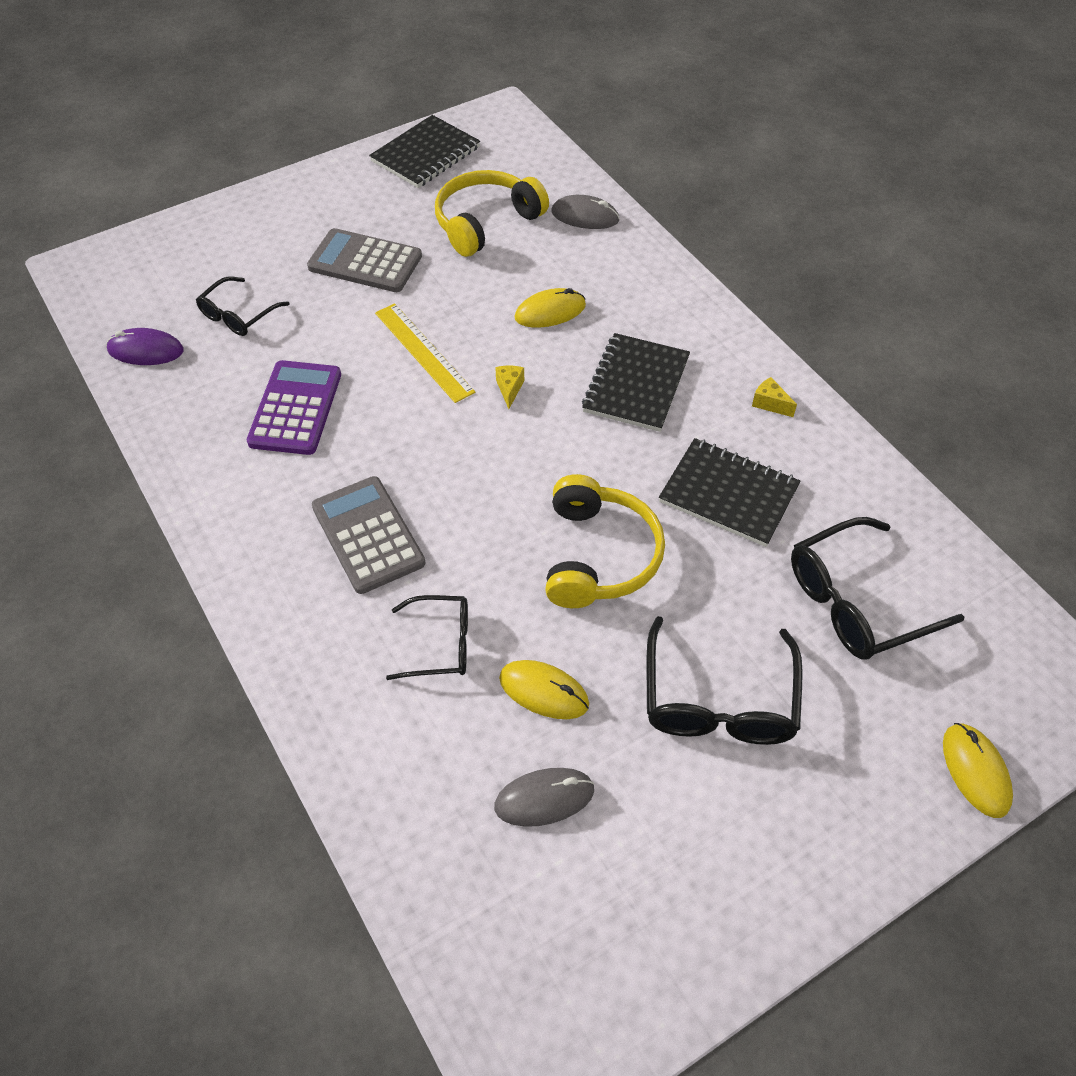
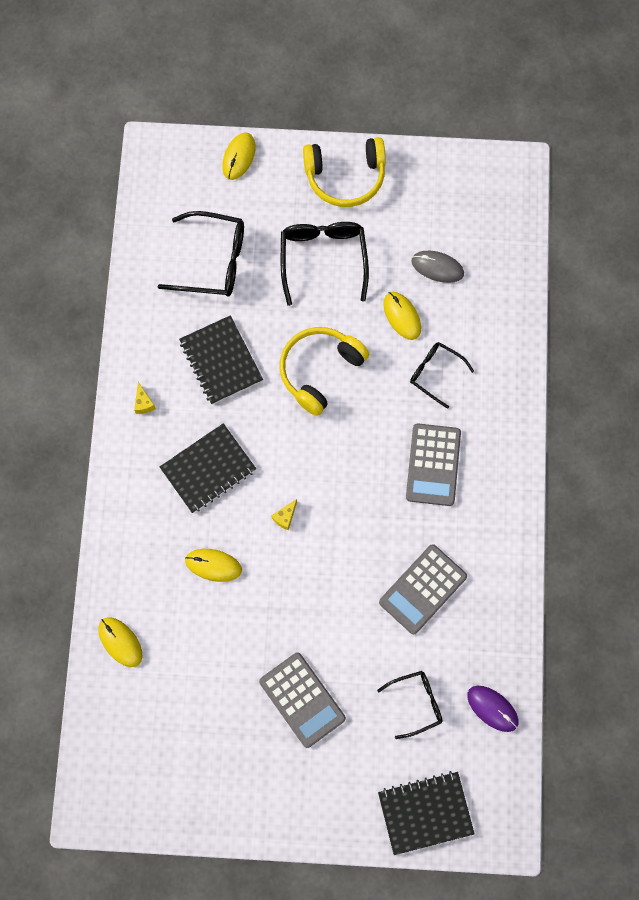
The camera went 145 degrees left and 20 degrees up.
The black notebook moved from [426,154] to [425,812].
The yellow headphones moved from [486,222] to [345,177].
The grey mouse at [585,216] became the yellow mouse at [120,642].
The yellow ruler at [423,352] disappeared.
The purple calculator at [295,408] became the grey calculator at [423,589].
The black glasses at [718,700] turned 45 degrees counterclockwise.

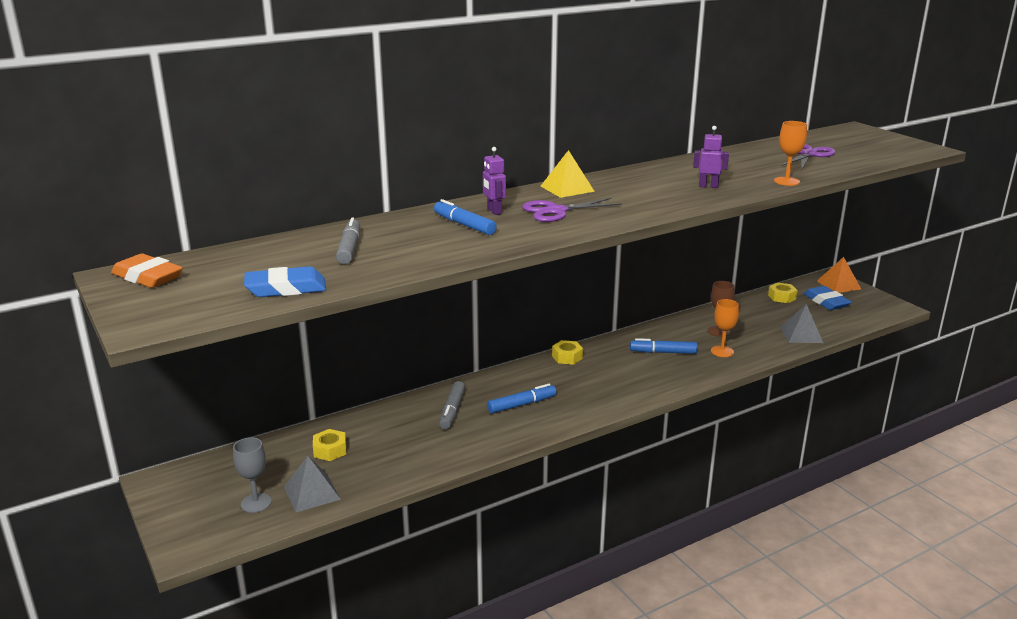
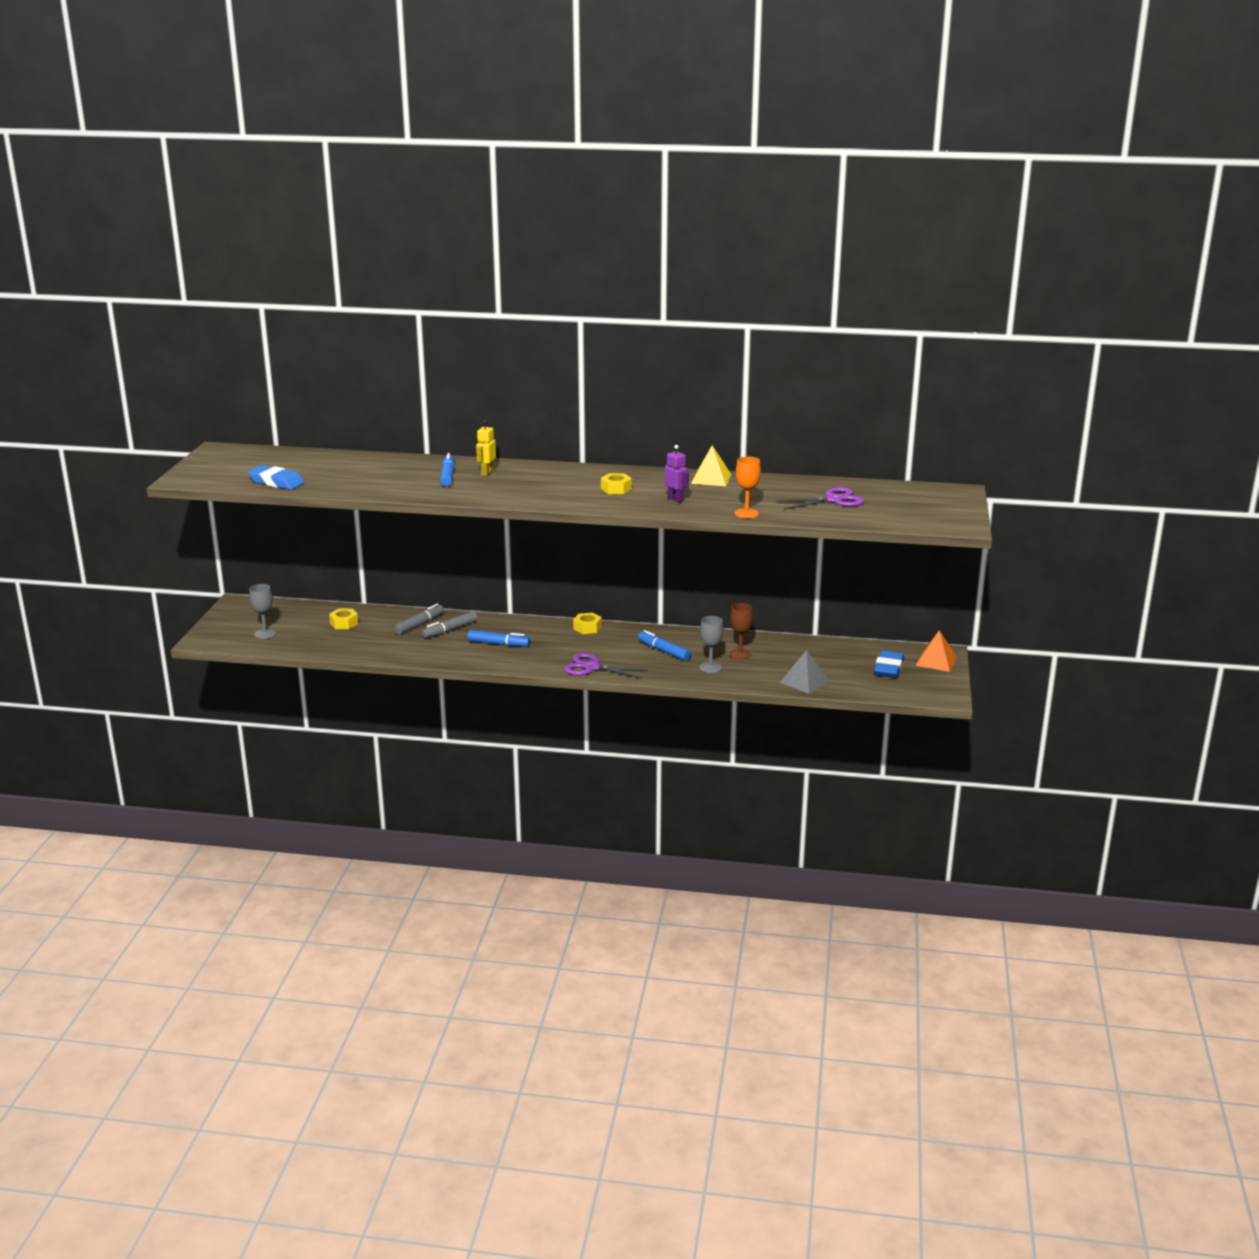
The camera went 40 degrees right and 0 degrees up.
The purple robot at [494,211] became the yellow robot at [486,473].
The yellow pyramid moved from [567,188] to [711,478].
The purple scissors moved from [556,211] to [592,667].
The grey marker moved from [349,248] to [419,624].
The orange eraser at [147,277] disappeared.
The yellow nut moved from [782,297] to [616,489].
The orange goblet at [722,351] became the grey goblet at [710,667].
The grey pyramid at [312,493] disappeared.

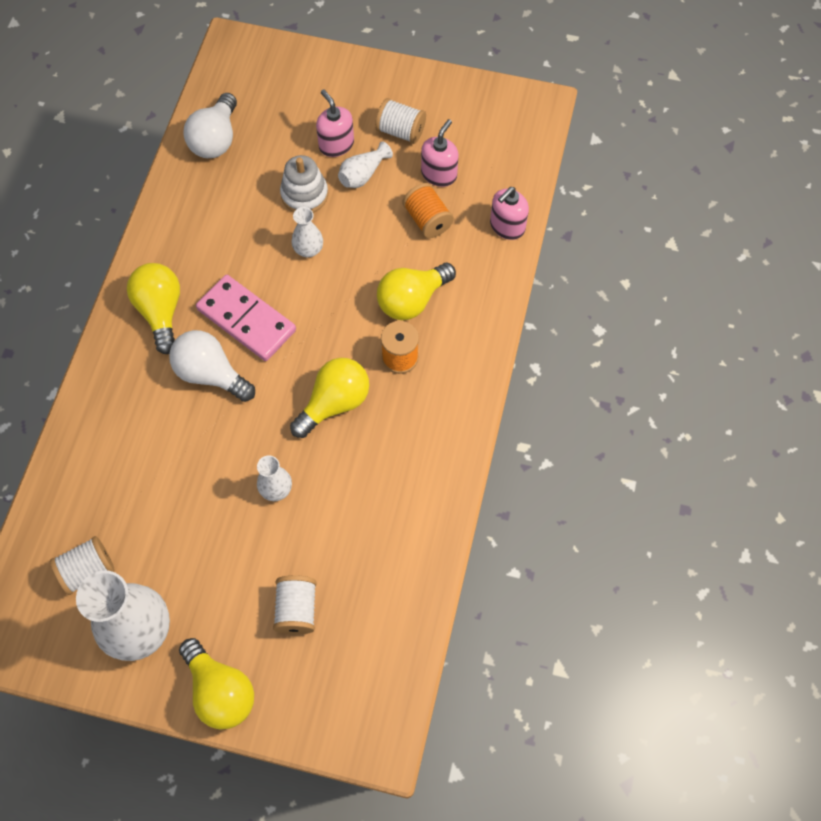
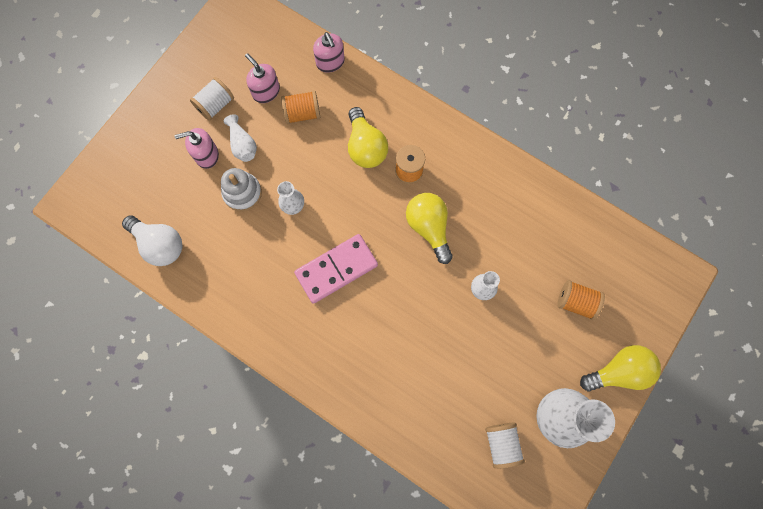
The camera went 70 degrees left and 10 degrees up.
The yellow light bulb at [160,311] disappeared.
The white light bulb at [211,374] disappeared.
The white spool at [296,609] became the orange spool at [576,302].

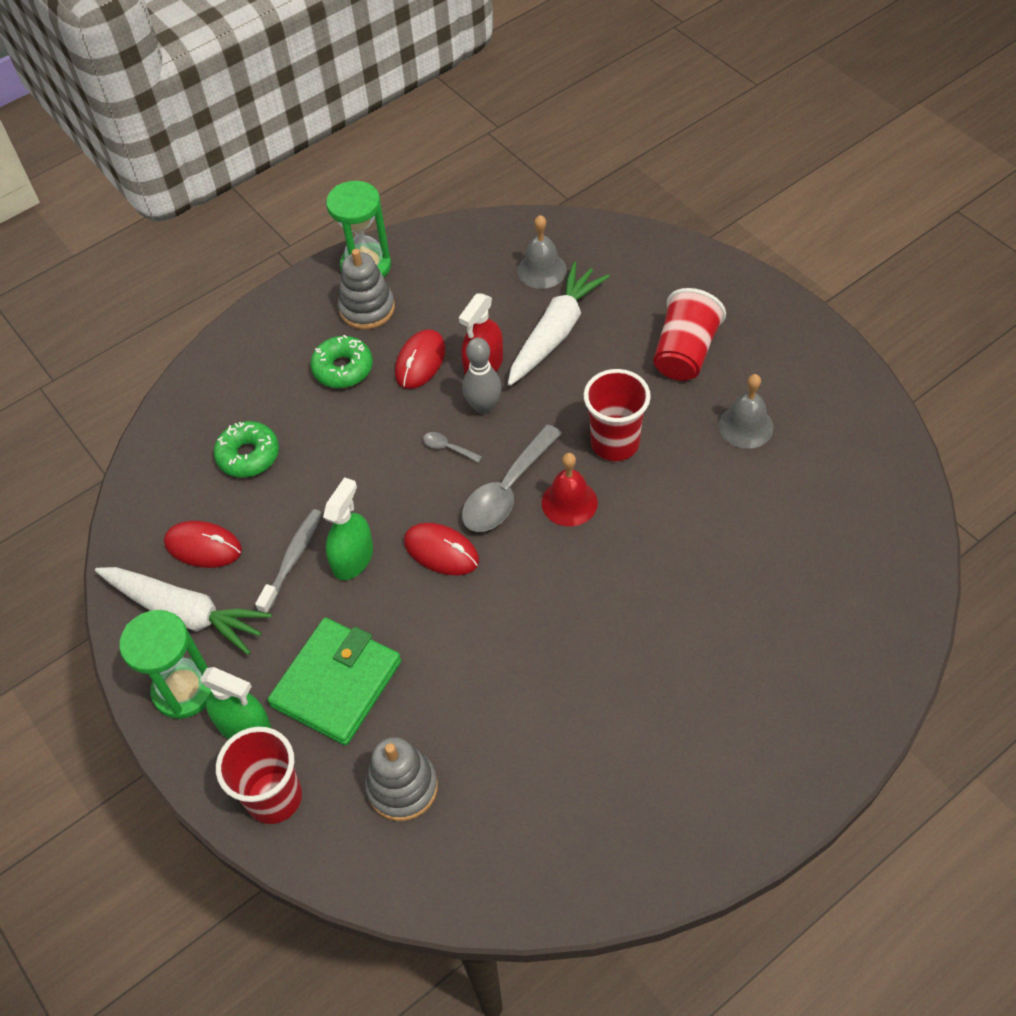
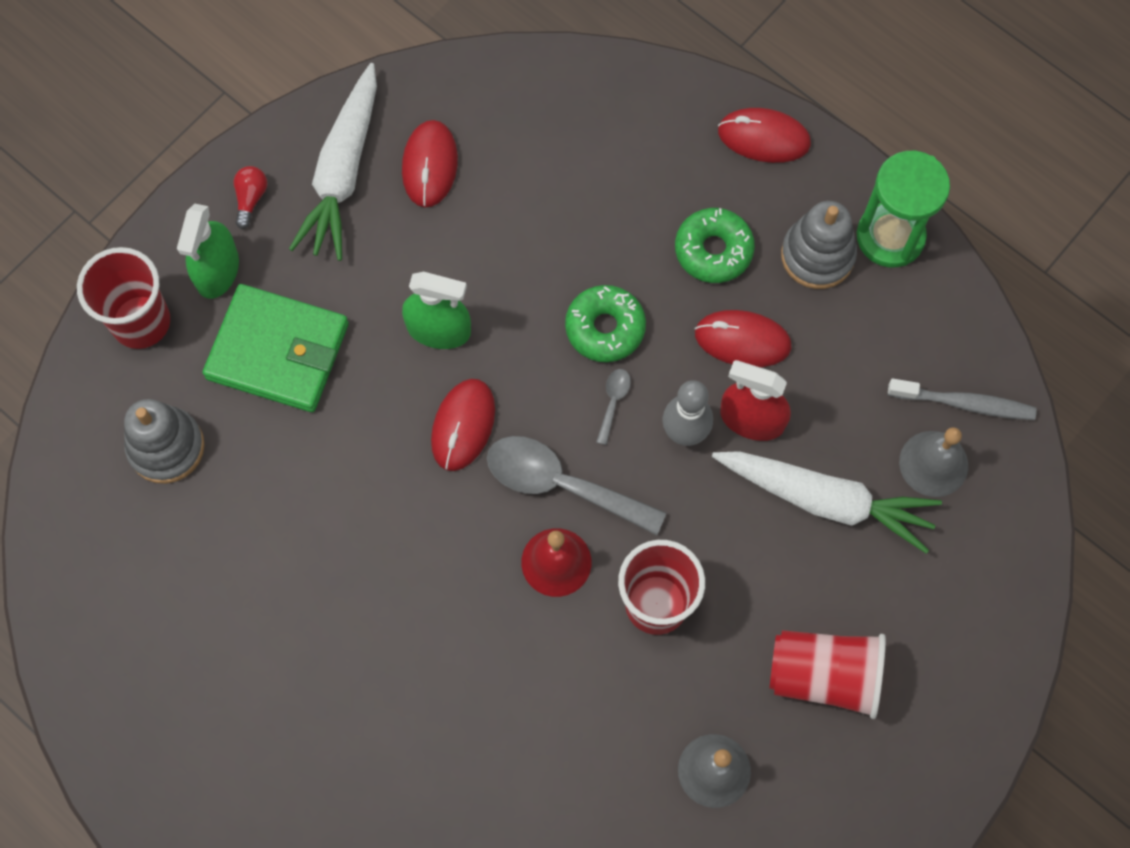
The camera went 75 degrees right and 15 degrees up.
The green donut moved from [248,455] to [605,328].
The grey toothbrush moved from [293,559] to [965,403].
The green hourglass at [184,690] was replaced by the red light bulb at [251,199].
The red mouse at [763,138] appeared.

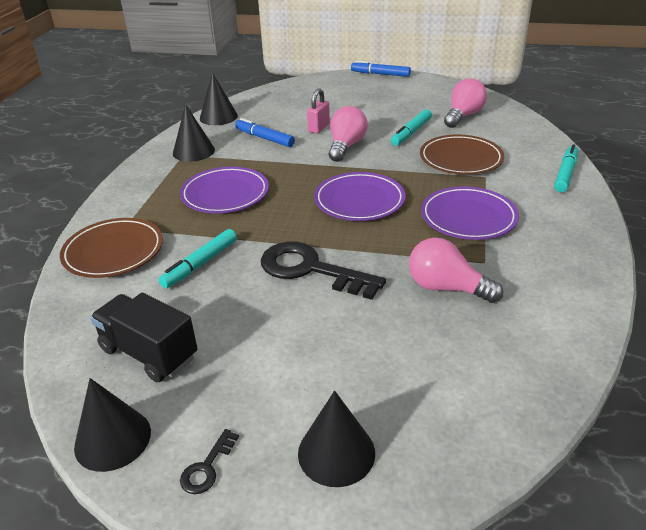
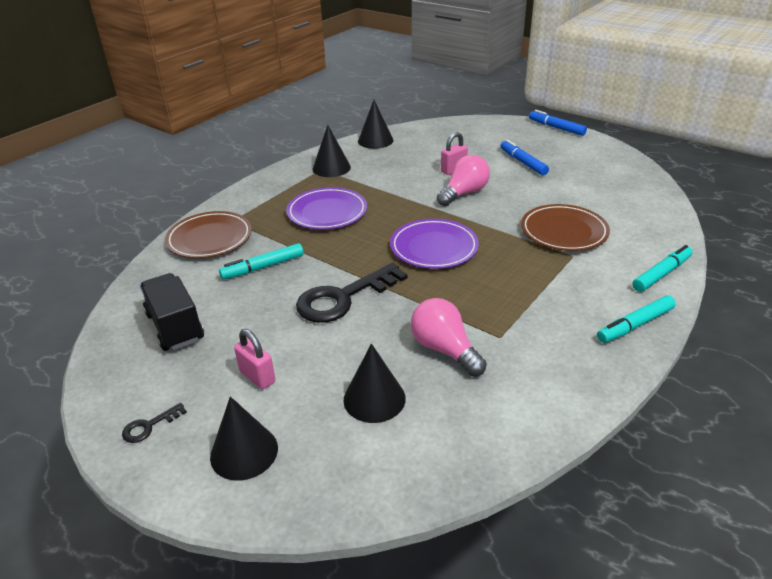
The camera went 25 degrees right and 0 degrees up.
The pink light bulb at [463,116] disappeared.
The turquoise marker moved from [411,133] to [635,325].
The blue marker moved from [264,138] to [523,162].
The purple plate at [468,217] disappeared.
The black key at [311,270] turned 90 degrees counterclockwise.
The black cone moved from [113,439] to [374,399].
The pink padlock at [257,377] appeared.

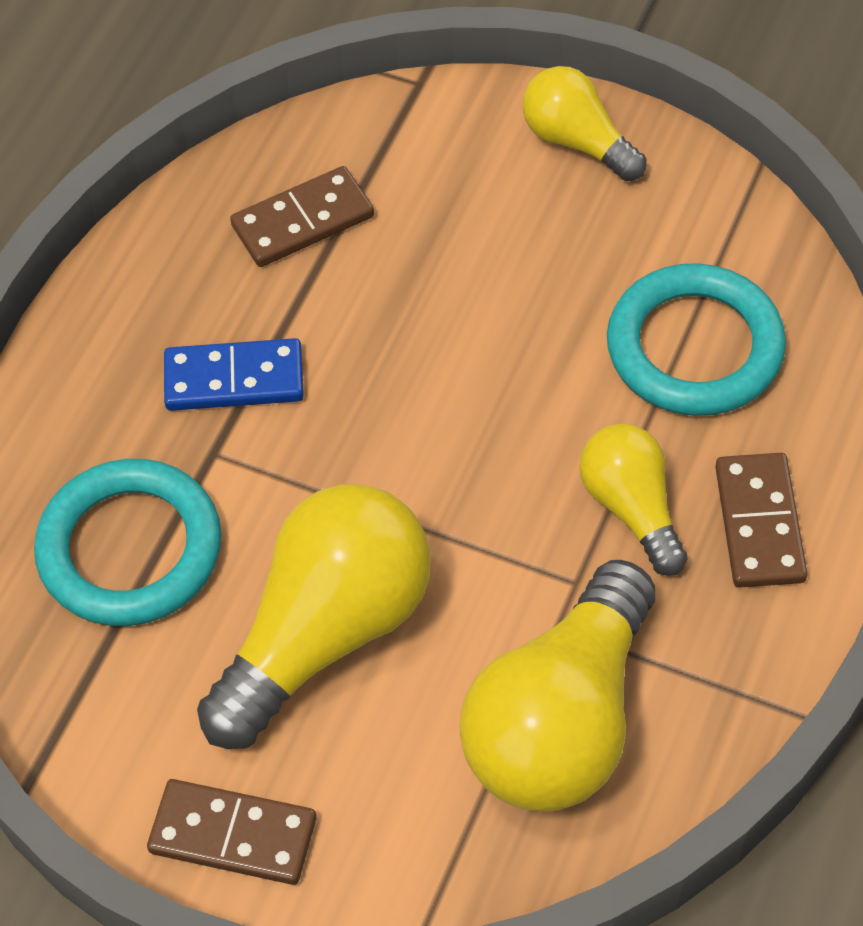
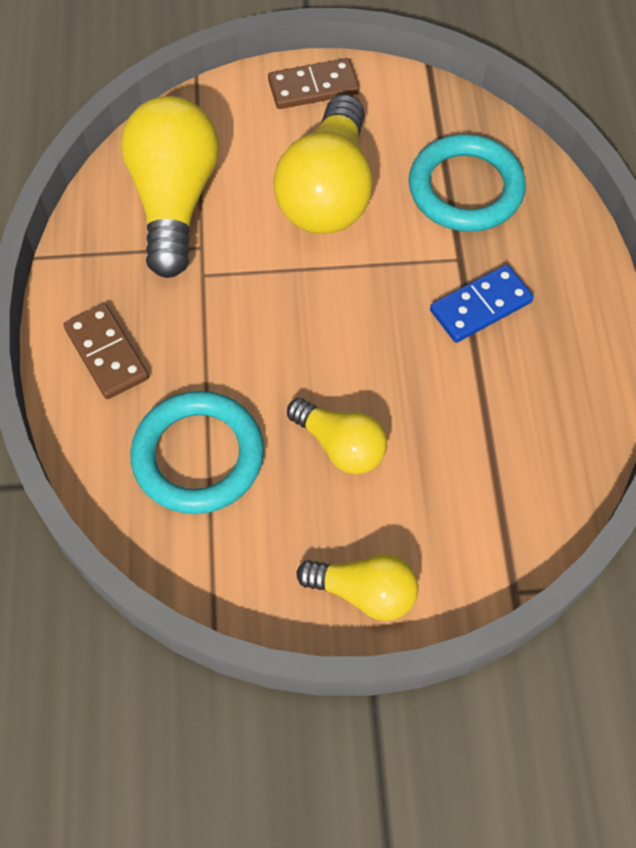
The camera went 150 degrees right and 5 degrees up.
The brown domino at [303,221] disappeared.
The yellow light bulb moved from [632,508] to [340,445].

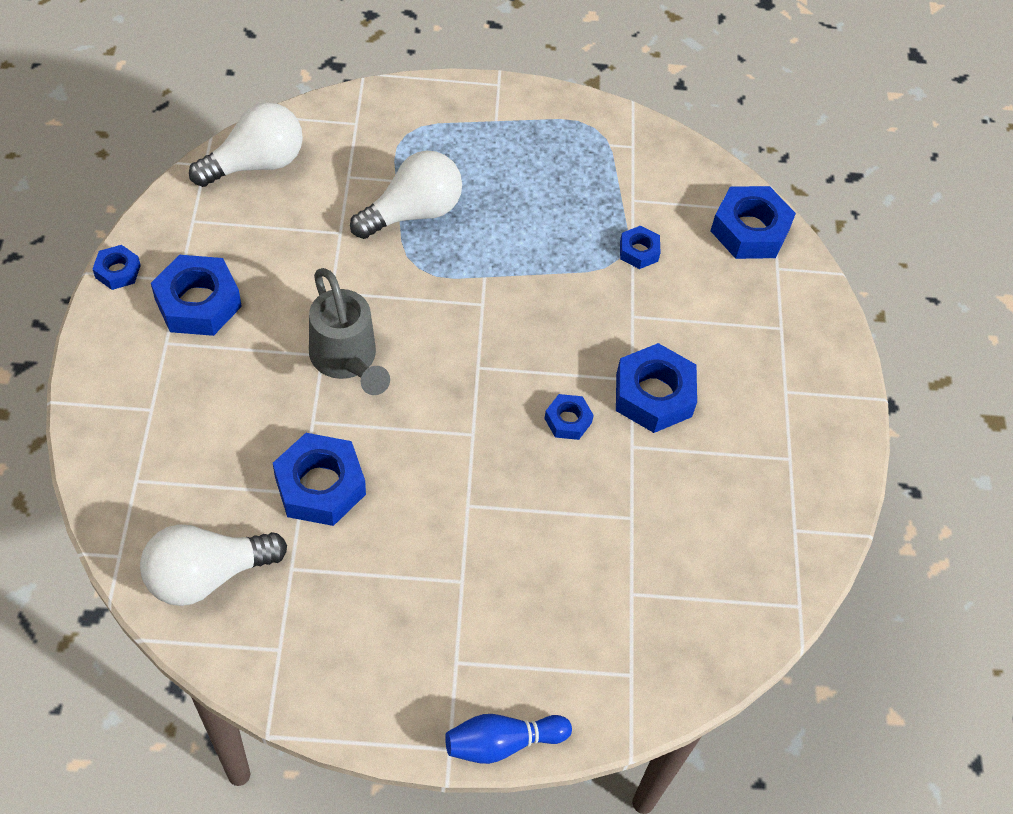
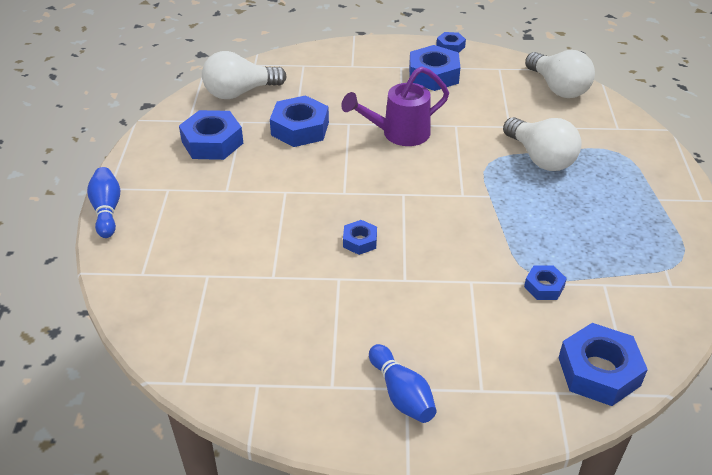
The camera went 95 degrees right and 15 degrees down.
The grey watering can at [347,361] became the purple watering can at [398,134].
The blue nut moved from [653,395] to [212,142].
The white light bulb at [207,575] turned 90 degrees counterclockwise.
The blue bowling pin at [401,394] appeared.

